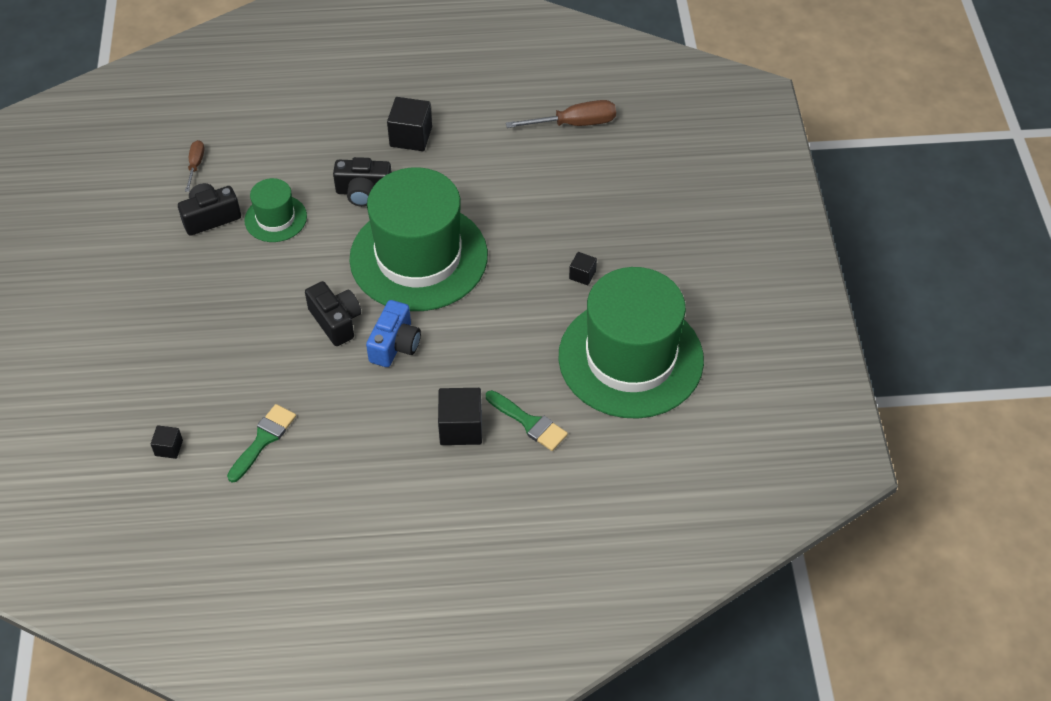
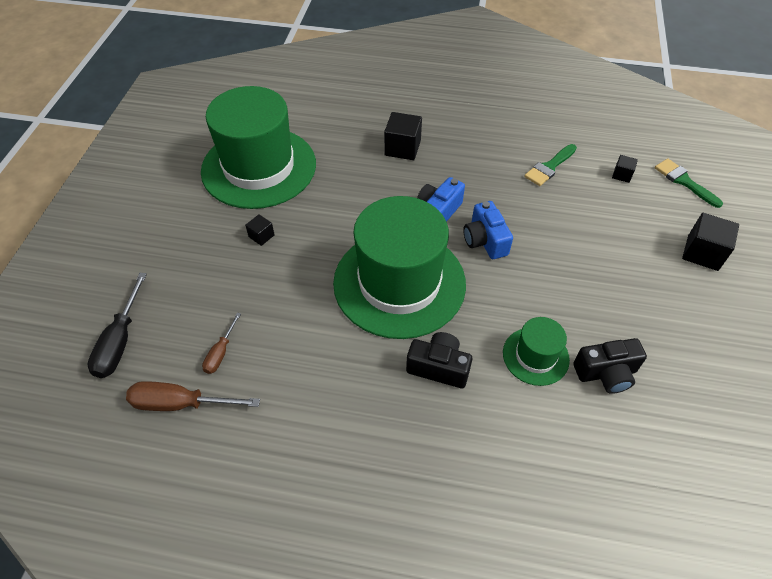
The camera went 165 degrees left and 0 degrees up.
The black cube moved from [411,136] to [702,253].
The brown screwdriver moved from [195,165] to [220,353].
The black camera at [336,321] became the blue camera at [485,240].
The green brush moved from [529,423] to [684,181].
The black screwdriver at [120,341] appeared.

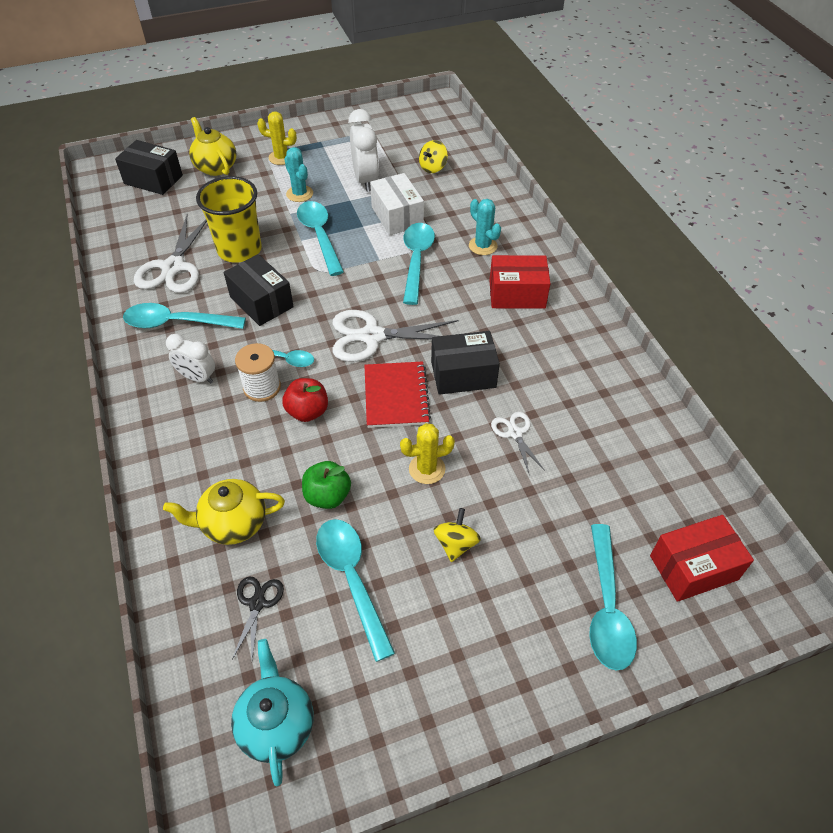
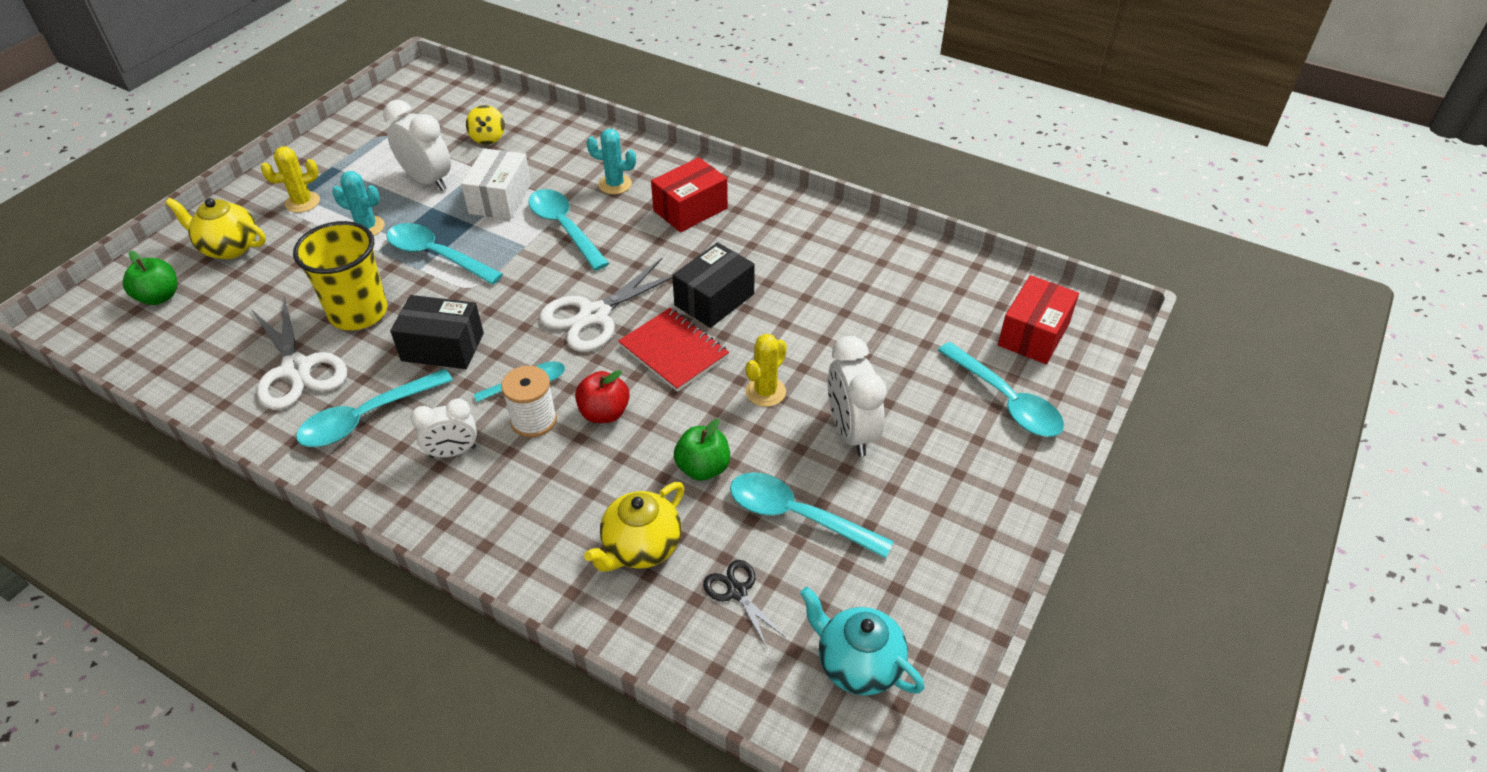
The camera went 40 degrees left and 5 degrees down.
The black box at [153,179] was replaced by the green apple at [159,297].
The white box at [397,216] turned 75 degrees clockwise.
The white scissors at [515,433] disappeared.
The yellow spinning top at [456,544] was replaced by the white clock at [851,432].

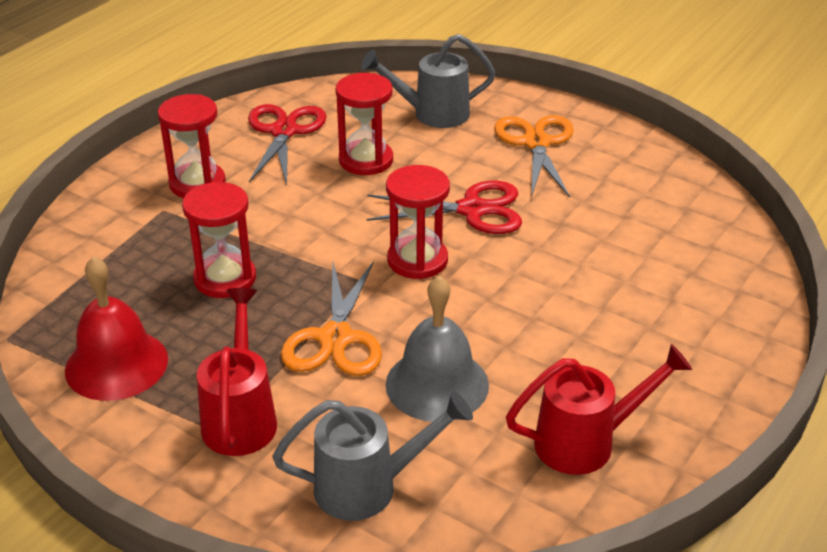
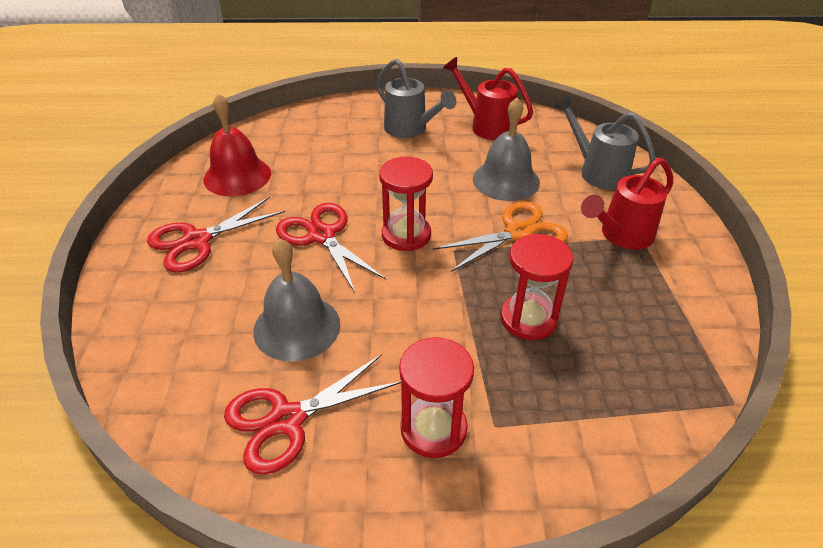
The camera went 125 degrees left and 5 degrees up.
The grey watering can moved from [433,114] to [410,129].
The red hourglass at [366,160] was replaced by the grey bell at [297,327].
The orange scissors at [536,143] became the red scissors at [196,241].
The red bell moved from [116,364] to [237,176].

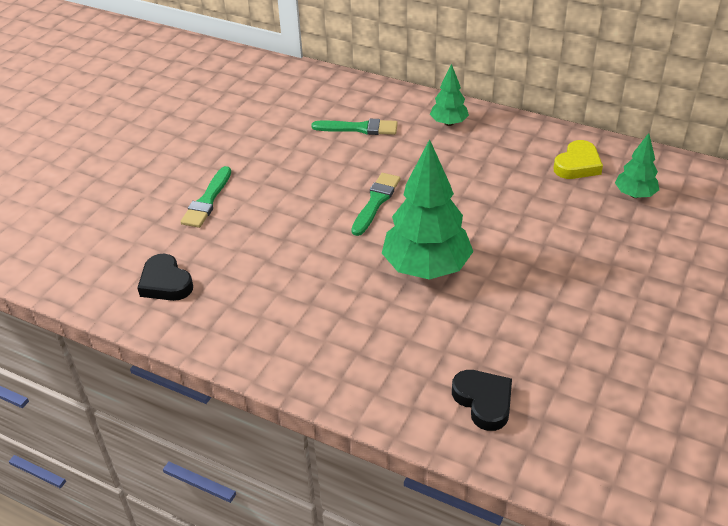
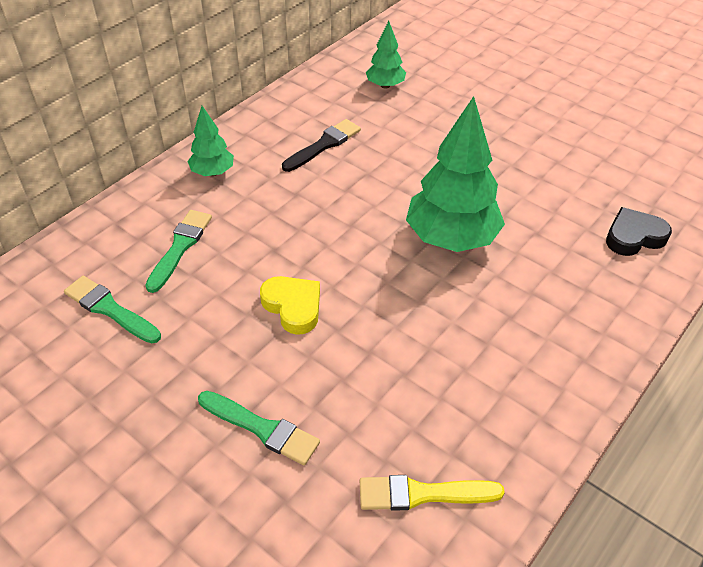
The camera went 80 degrees left and 5 degrees up.
The yellow heart moved from [577,165] to [293,306].
The green brush moved from [376,202] to [110,309].
The black heart at [165,283] was replaced by the yellow brush at [422,494].
The black brush at [323,145] appeared.

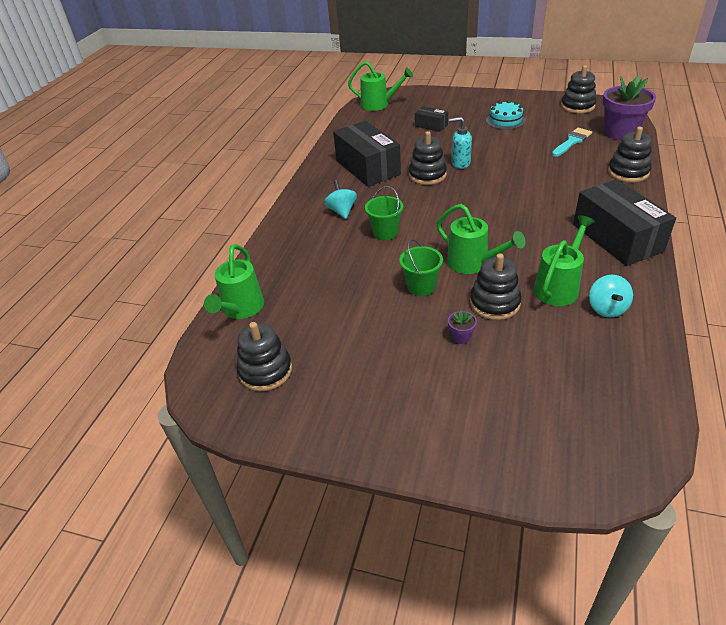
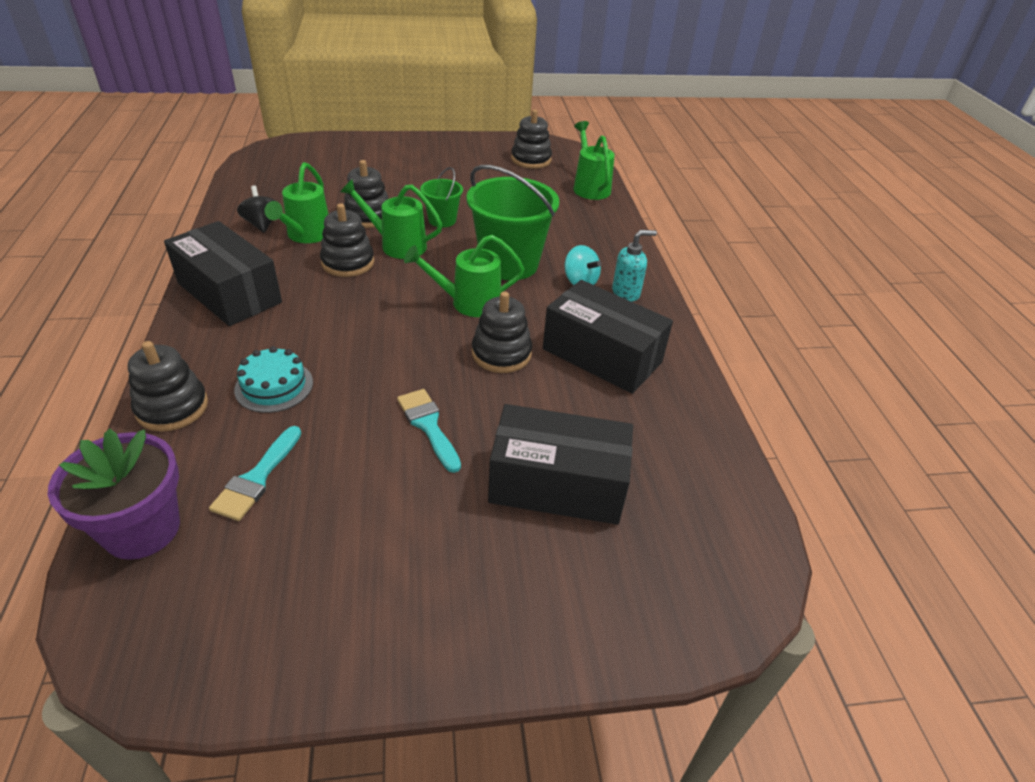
The camera went 150 degrees right and 0 degrees up.
The green watering can moved from [379,105] to [468,303].
The black stacking toy moved from [577,106] to [348,263].
The turquoise cake moved from [505,120] to [274,386].
The black box at [431,125] changed to 2.05 times the size.
The turquoise soap dispenser moved from [460,163] to [626,293].
The green bucket at [385,232] changed to 1.94 times the size.
The turquoise spinning top at [606,308] became the black spinning top at [262,224].
The purple flower pot at [461,337] disappeared.
The turquoise brush at [428,426] appeared.

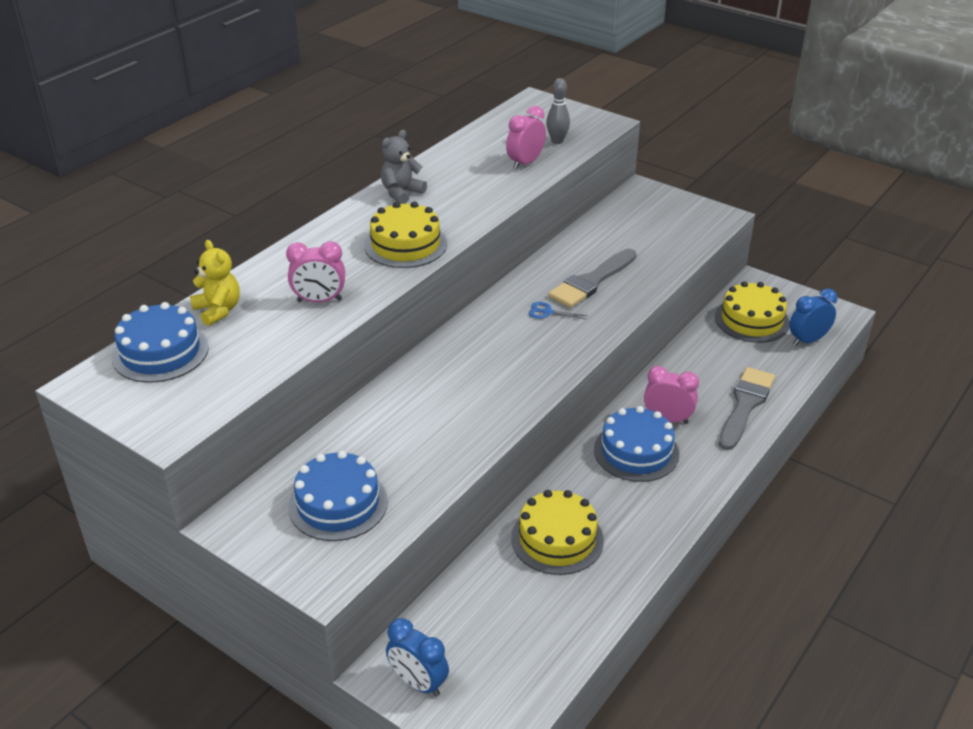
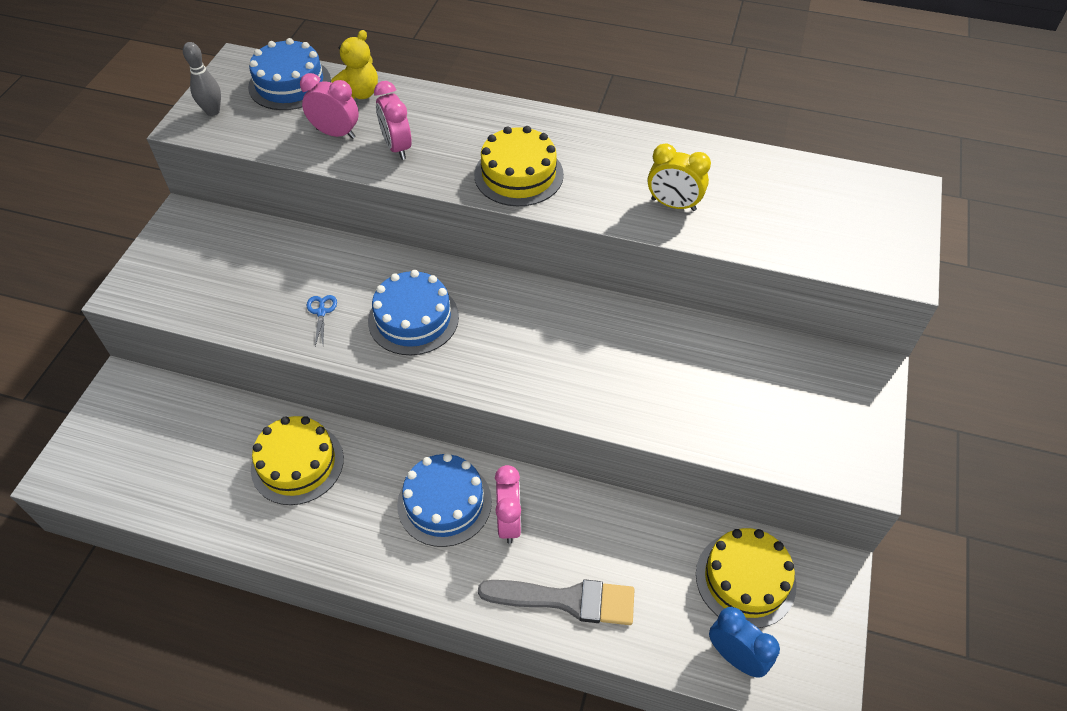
The camera went 70 degrees right and 15 degrees up.
The grey bowling pin moved from [557,141] to [213,111].
The pink clock moved from [525,163] to [336,133].
The grey teddy bear at [401,193] disappeared.
The grey brush at [591,281] disappeared.
The blue scissors moved from [547,312] to [321,312].
The blue cake moved from [338,504] to [413,319].
The blue clock at [418,683] disappeared.
The yellow clock at [673,205] appeared.

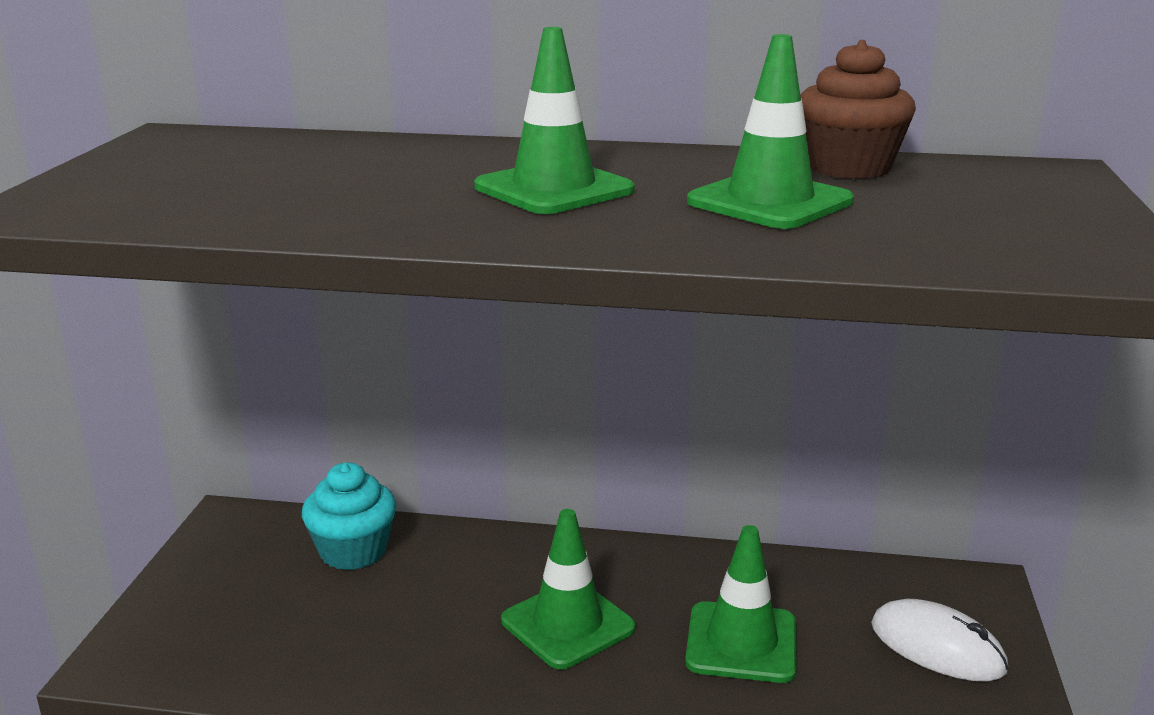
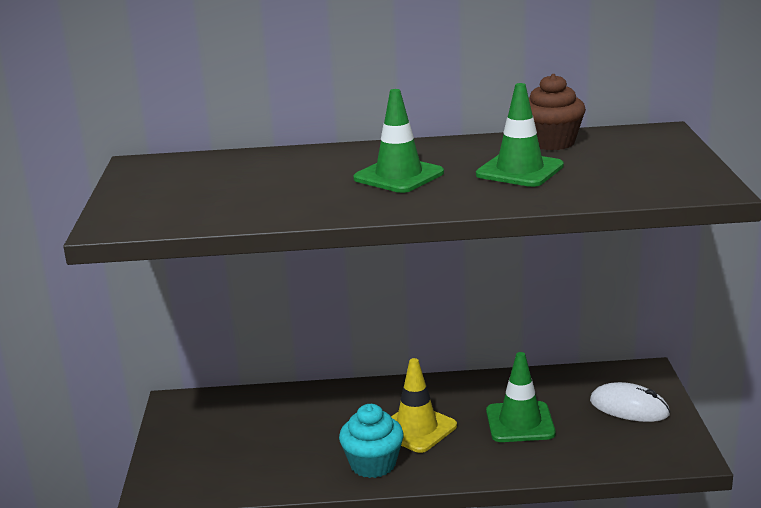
The camera went 10 degrees left and 0 degrees up.
The turquoise cupcake moved from [353,551] to [373,464].
The green traffic cone at [568,624] became the yellow traffic cone at [416,429].

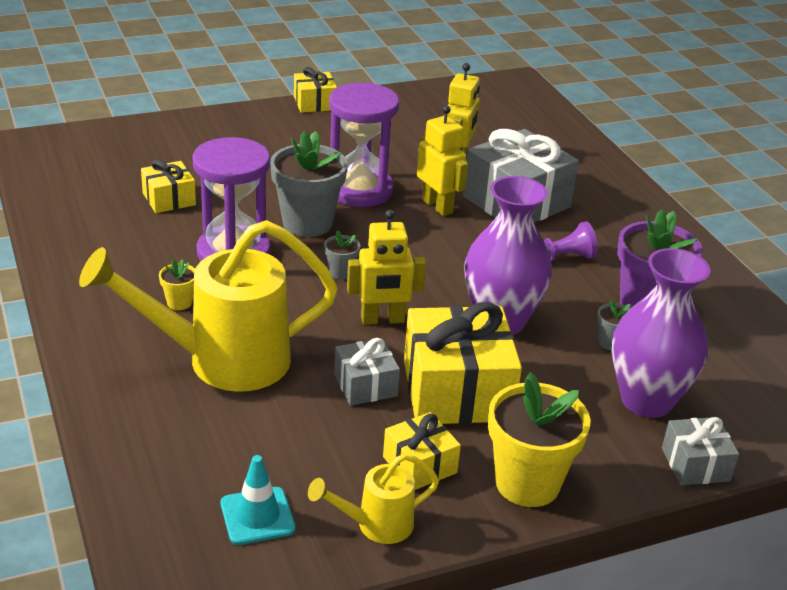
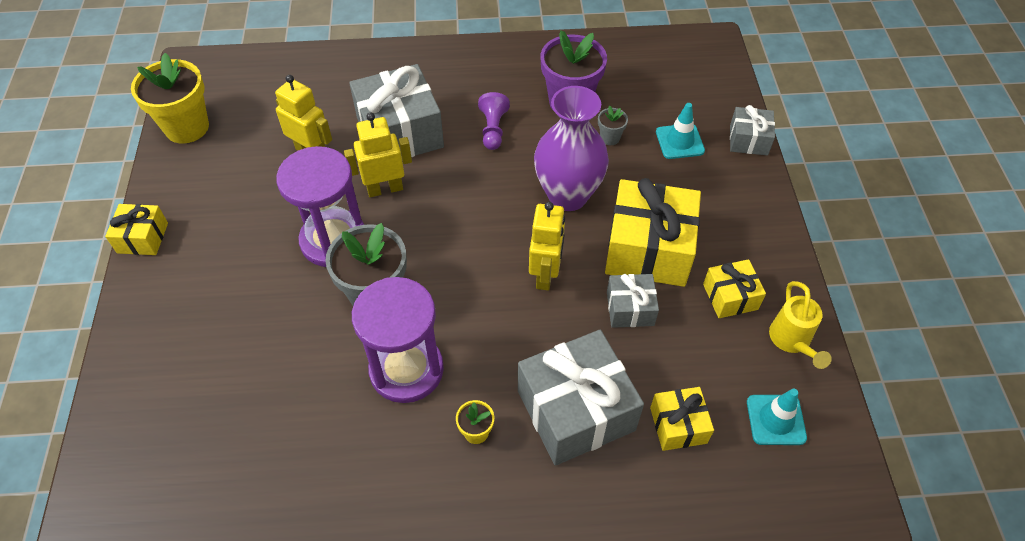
The camera went 70 degrees left and 20 degrees up.
The yellow gift moved from [169,199] to [678,425].
The yellow watering can at [222,361] was replaced by the grey gift at [575,410].
The grey flower pot at [341,272] disappeared.
The purple vase at [646,400] was replaced by the turquoise traffic cone at [679,141].
The yellow flower pot moved from [527,483] to [187,127].

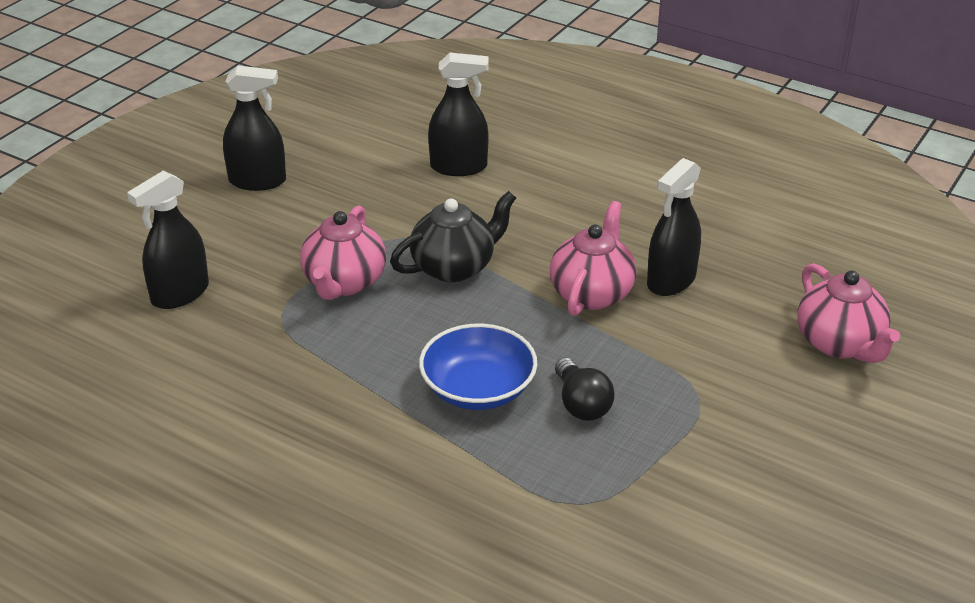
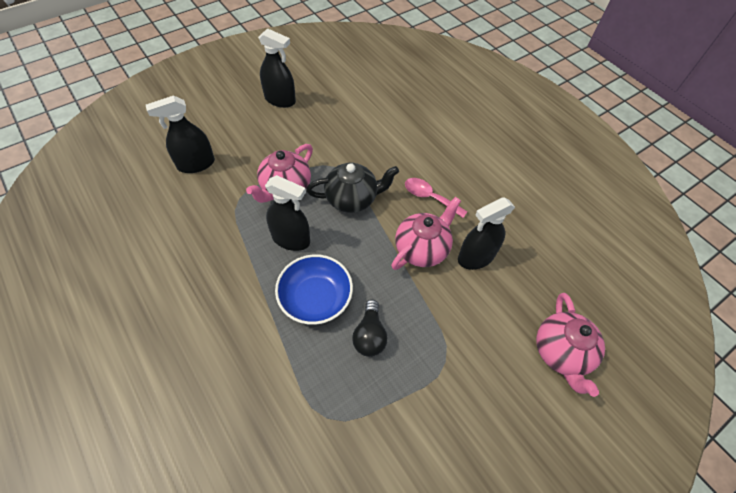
The camera went 20 degrees right and 20 degrees up.
The black spray bottle moved from [459,167] to [291,239].
The pink spoon at [429,197] appeared.

